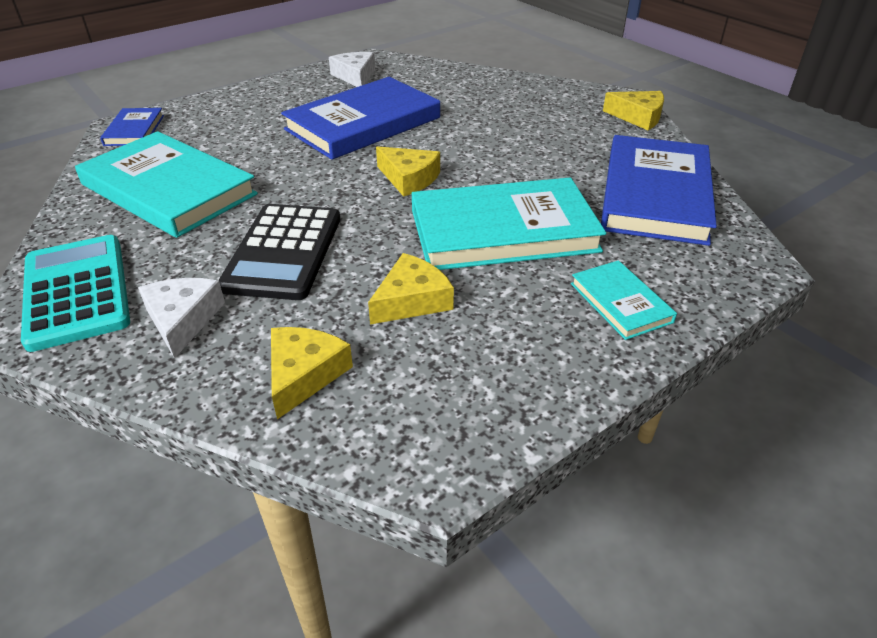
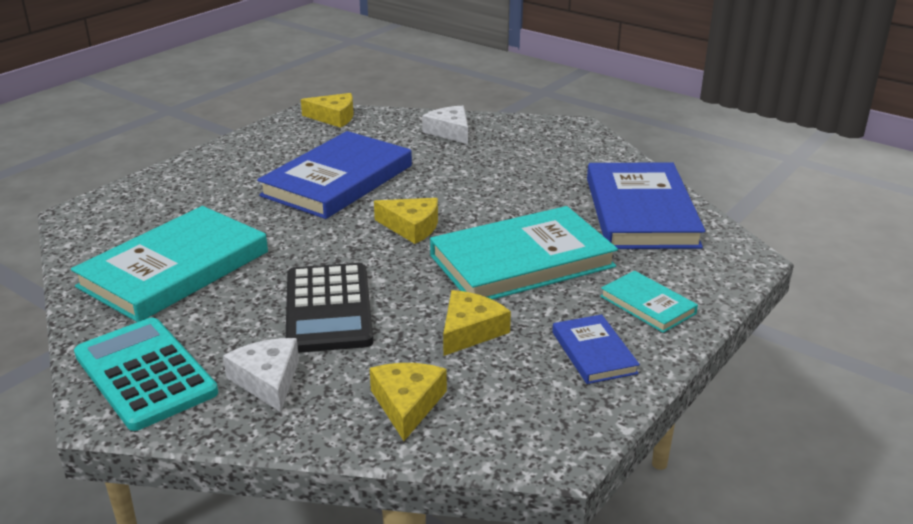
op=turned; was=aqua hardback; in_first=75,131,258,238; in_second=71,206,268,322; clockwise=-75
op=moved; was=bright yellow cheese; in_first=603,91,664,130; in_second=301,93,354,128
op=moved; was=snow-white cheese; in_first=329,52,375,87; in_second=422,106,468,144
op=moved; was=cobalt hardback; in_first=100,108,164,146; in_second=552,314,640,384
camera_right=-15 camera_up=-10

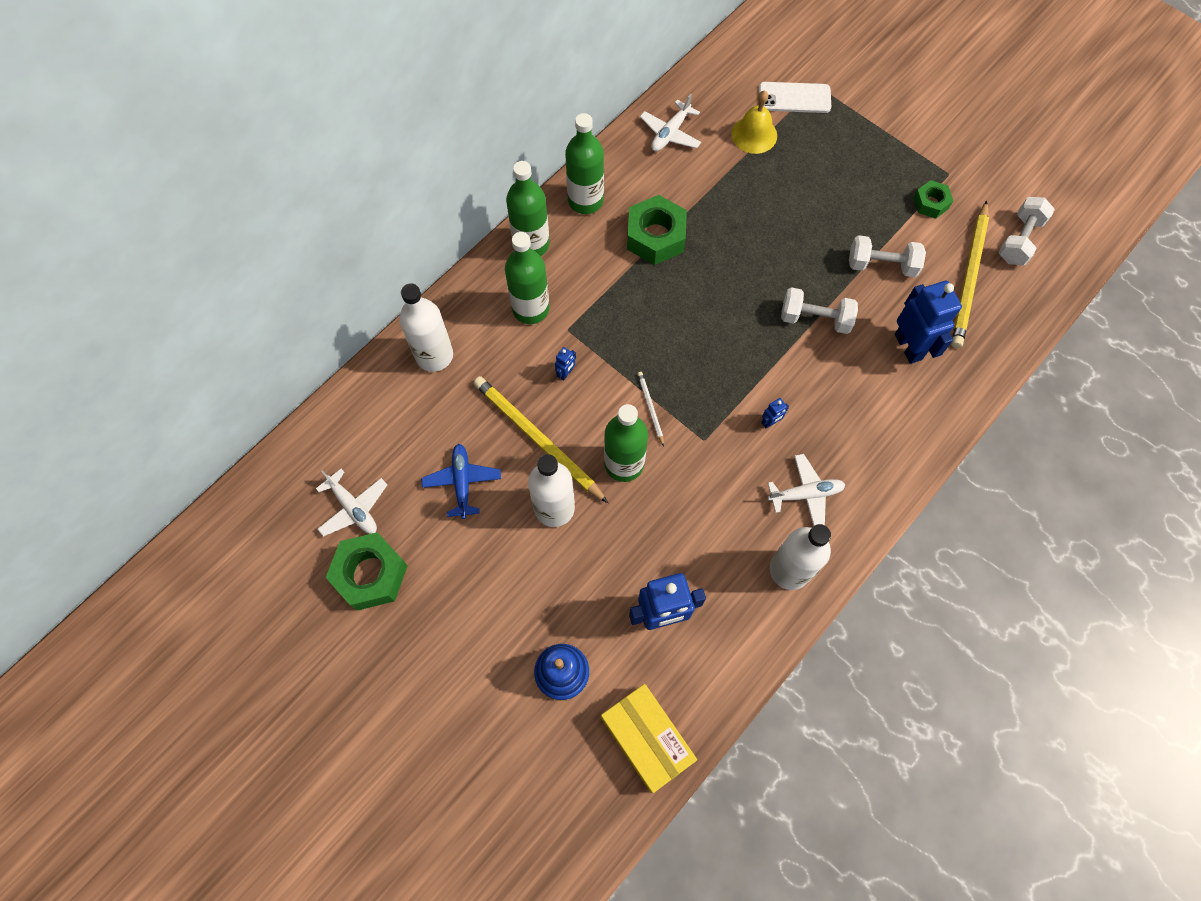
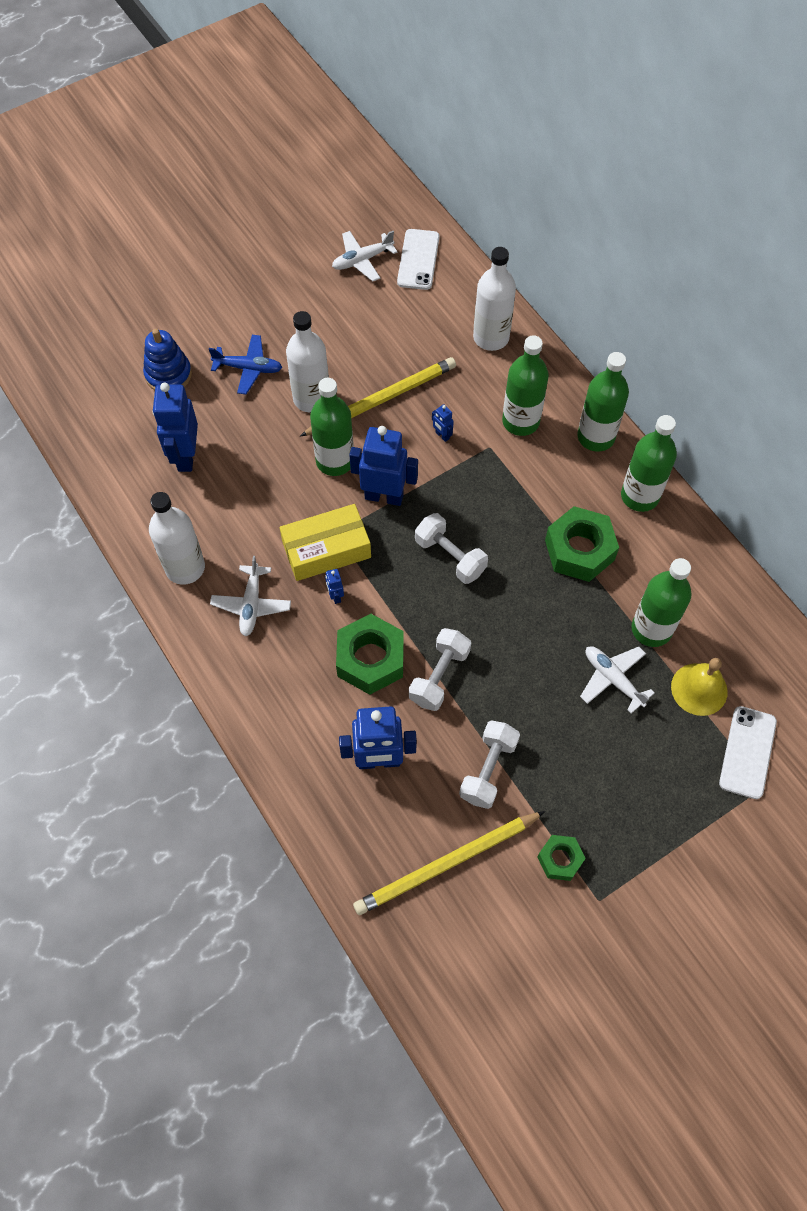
op=moved; was=cobalt plane; in_first=421,444,501,519; in_second=209,335,282,394
op=moved; was=bright yellow parcel; in_first=601,684,697,793; in_second=280,504,371,581
op=moved; was=leaf-green nut; in_first=326,532,408,611; in_second=336,614,404,695
op=replaced; was=snow-white wooden pencil; now=cobalt robot; in_first=637,372,664,447; in_second=349,426,418,506
op=turned; was=bright yellow wooden pencil; in_first=951,200,989,348; in_second=353,811,545,915; clockwise=-60
op=added; now=snow-white mobile phone; in_second=397,229,439,290
op=moved; was=snow-white free weight; in_first=998,197,1055,266; in_second=415,513,488,584
op=moved; was=snow-white plane; in_first=640,94,701,151; in_second=580,646,655,713
op=added; now=leaf-green drink bottle; in_second=632,558,692,647
camera_right=105 camera_up=-5

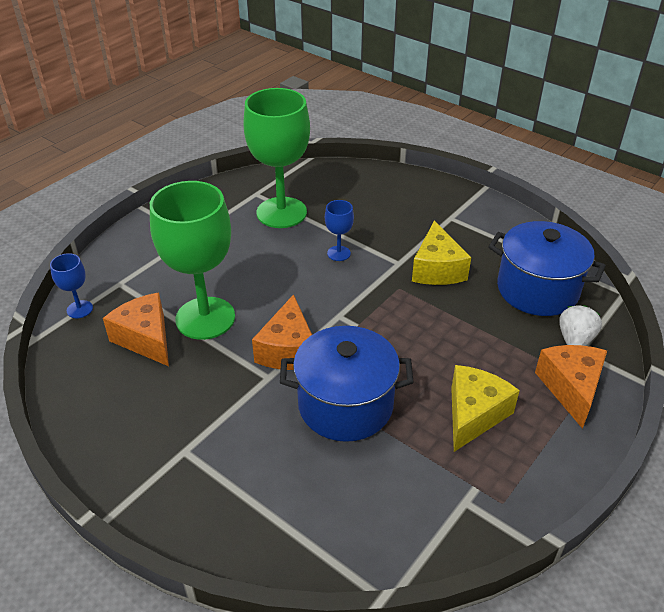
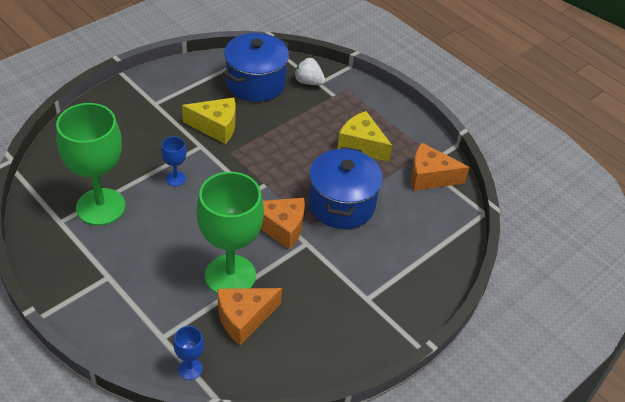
op=moved; was=orange cheese; in_first=535,345,607,429; in_second=411,143,470,191
camera_right=-85 camera_up=5

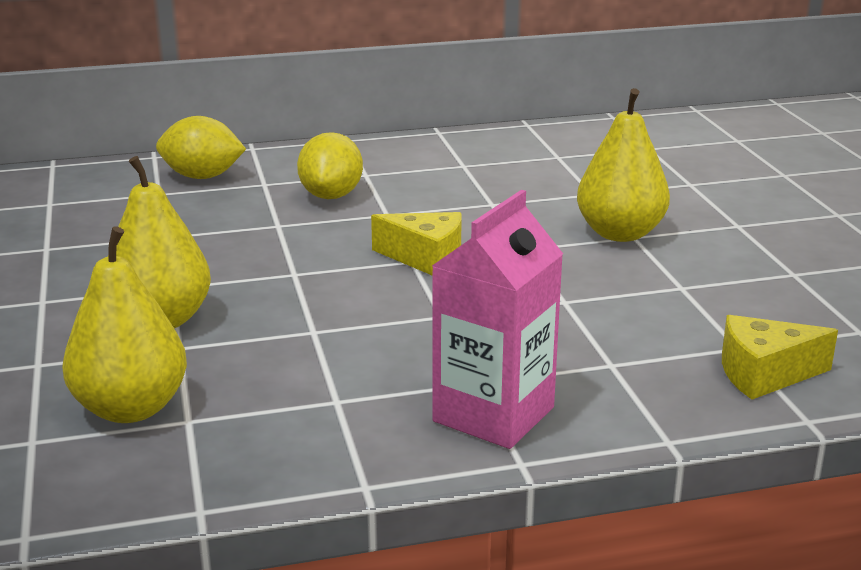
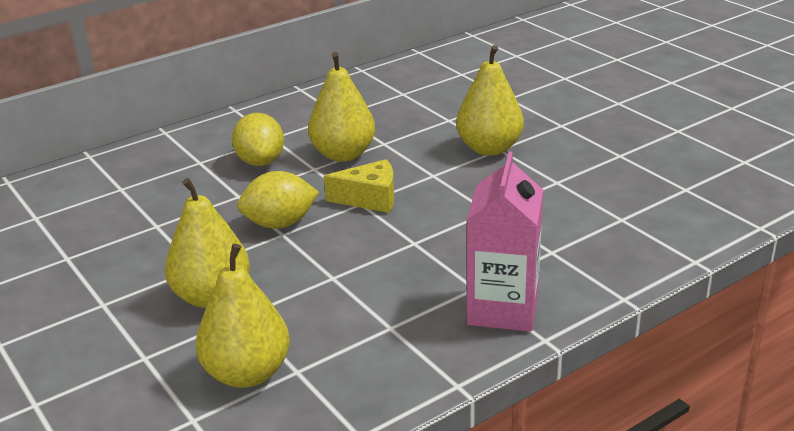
op=moved; was=bright yellow lemon; in_first=156,116,246,179; in_second=237,171,319,229
op=added; now=bright yellow pear; in_second=308,52,375,162
op=removed; was=bright yellow cheese; in_first=722,315,838,399
camera_right=-20 camera_up=5

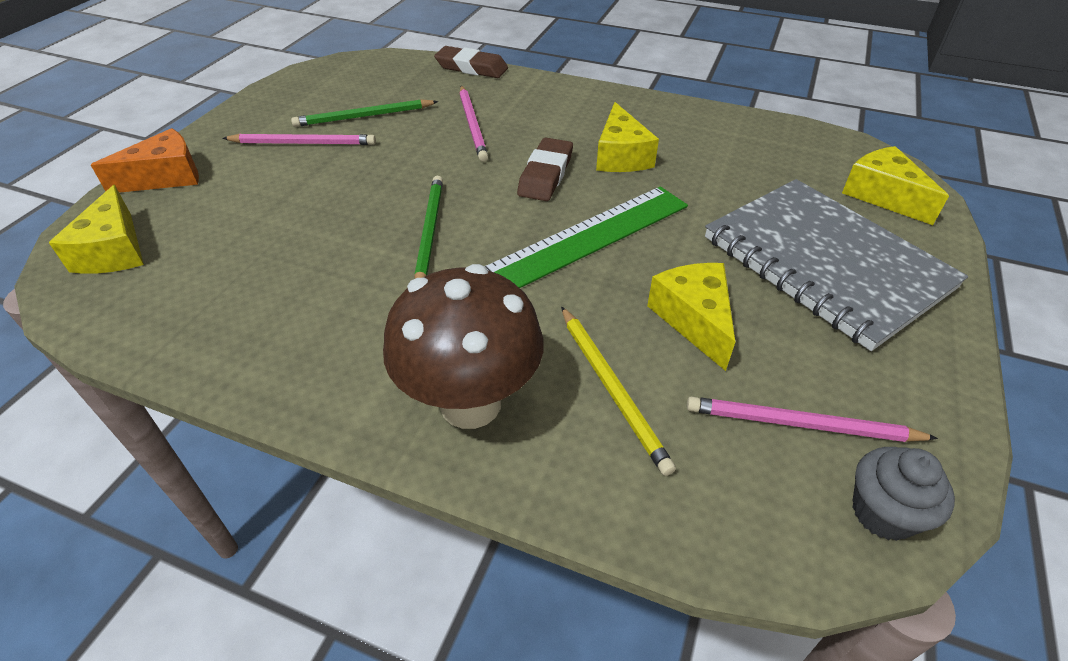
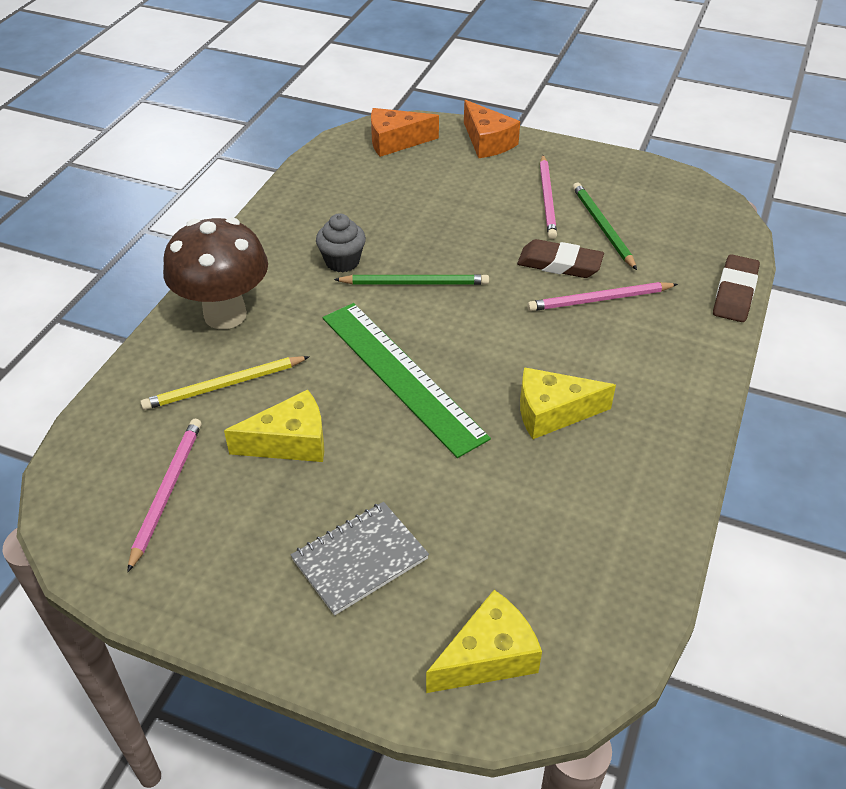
op=resized; was=grey exercise book; in_first=705,179,968,351; in_second=291,502,429,615; ratio=0.53
op=moved; was=grey muffin; in_first=852,447,955,541; in_second=316,213,366,272
op=recoloured; was=bright yellow cheese; now=orange cheese; in_first=49,185,144,274; in_second=371,108,439,157
op=moved; was=brown pencil eraser; in_first=517,138,573,201; in_second=517,239,604,278
camera_right=90 camera_up=0

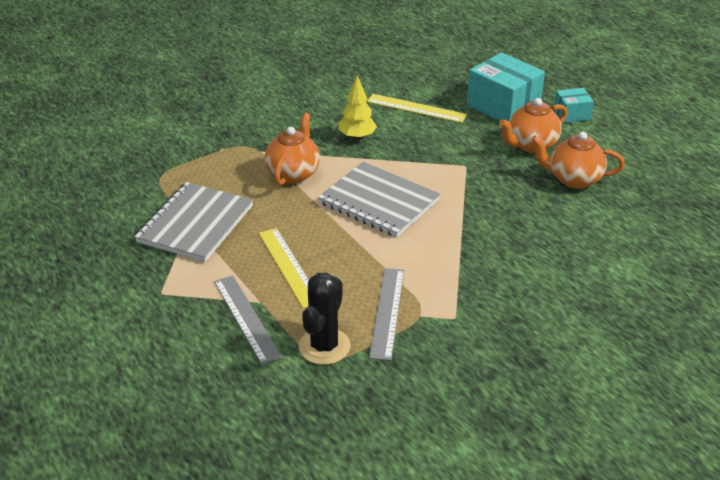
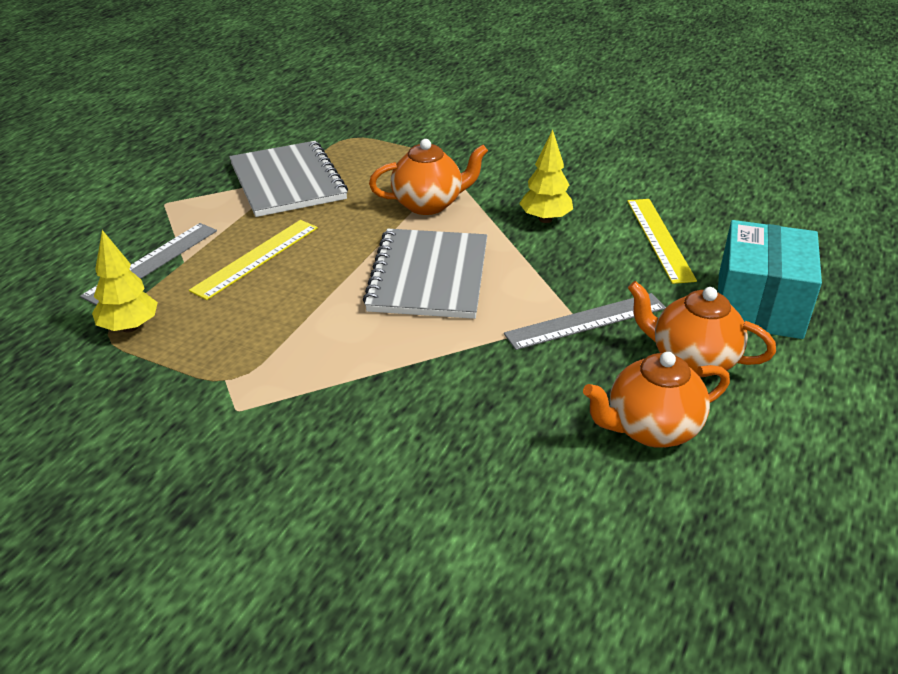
op=replaced; was=ebony saguaro cactus; now=bright yellow fir tree; in_first=299,273,350,365; in_second=92,230,158,332
op=turned; was=grey exercise book; in_first=134,182,253,262; in_second=229,141,348,217; clockwise=75
op=moved; was=grey straightedge; in_first=369,268,404,361; in_second=504,293,666,350
op=turned; was=orange china teapot; in_first=531,132,625,189; in_second=583,352,730,448; clockwise=-90
op=removed; was=aqua parcel; in_first=554,88,594,123
camera_right=60 camera_up=0

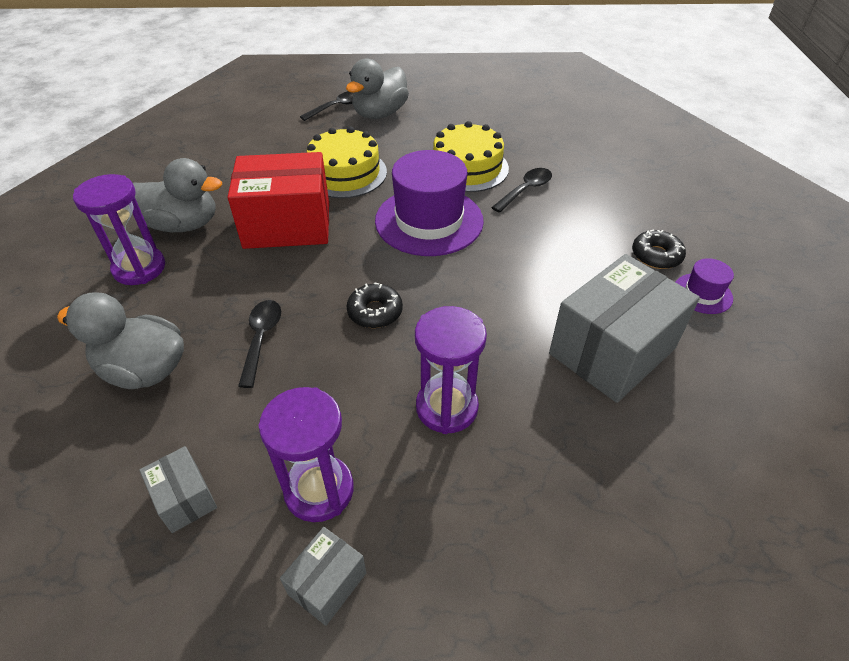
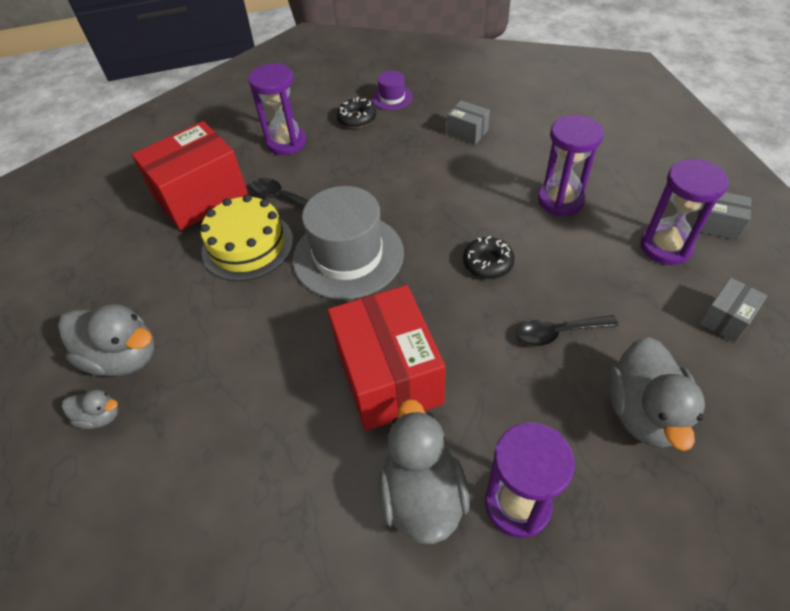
op=replaced; was=ebony spoon; now=grey duck; in_first=300,91,354,121; in_second=62,389,118,429
op=added; now=scarlet parcel; in_second=132,121,248,231
op=added; now=violet sandglass; in_second=248,63,306,155
op=recoloured; was=violet hat; now=grey hat; in_first=375,150,484,256; in_second=293,186,404,300
op=resized; was=grey parcel; in_first=549,254,700,403; in_second=447,101,490,145; ratio=0.46
op=removed; was=bright yellow gateau; in_first=307,127,387,198
camera_right=-100 camera_up=5

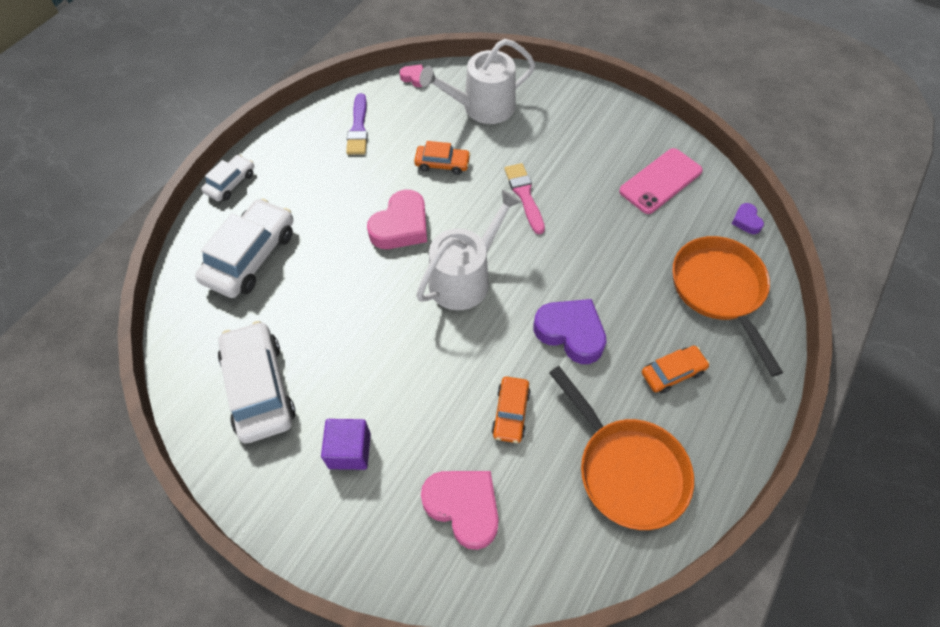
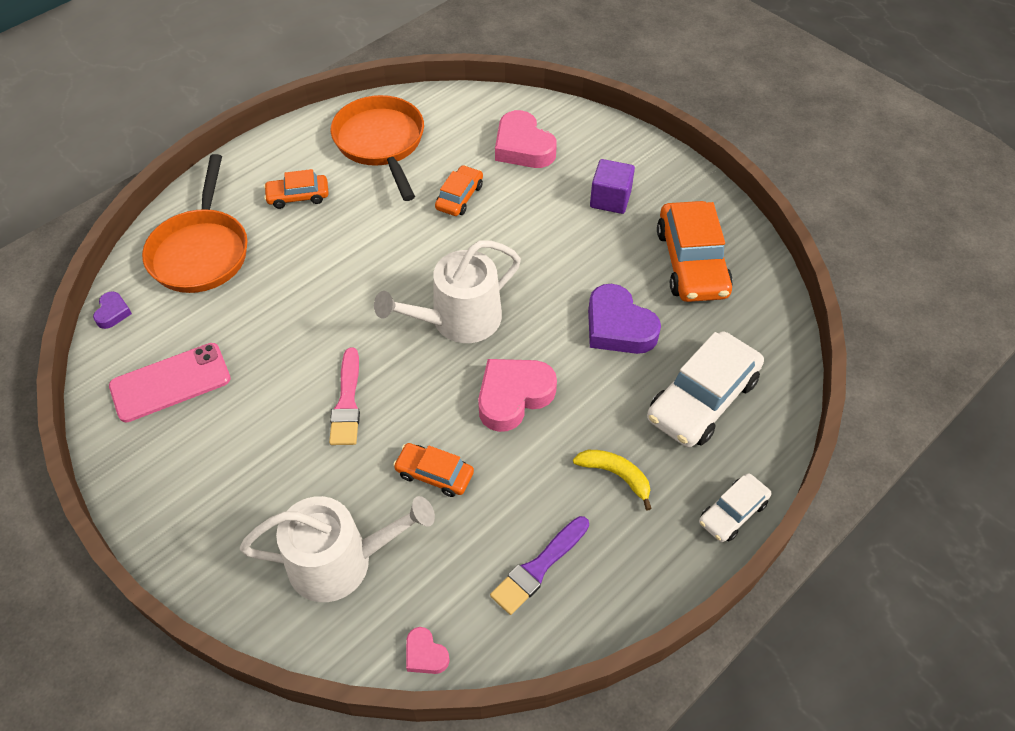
op=turned; was=violet paint brush; in_first=346,93,368,155; in_second=490,516,589,615; clockwise=-150
op=added; now=bright yellow banana fruit; in_second=573,450,652,511
op=moved; was=violet love heart; in_first=534,299,607,364; in_second=588,284,661,354
op=recoloured; was=snow-white toy car; now=orange toy car; in_first=218,321,296,443; in_second=657,201,733,302
camera_right=-165 camera_up=-5

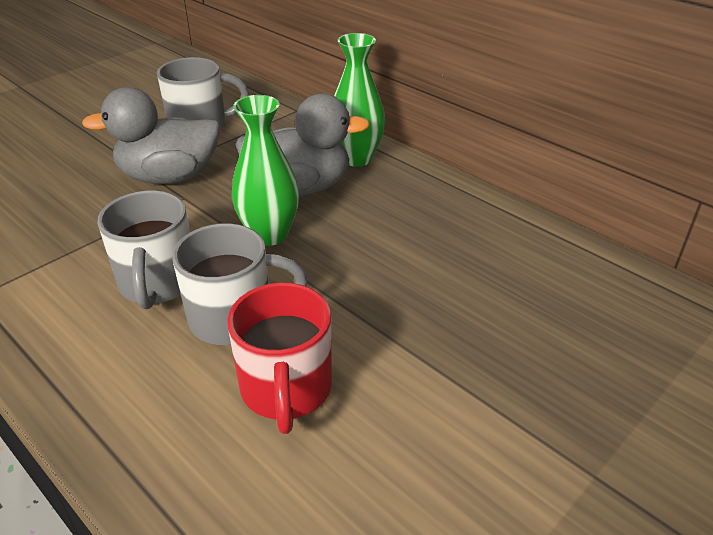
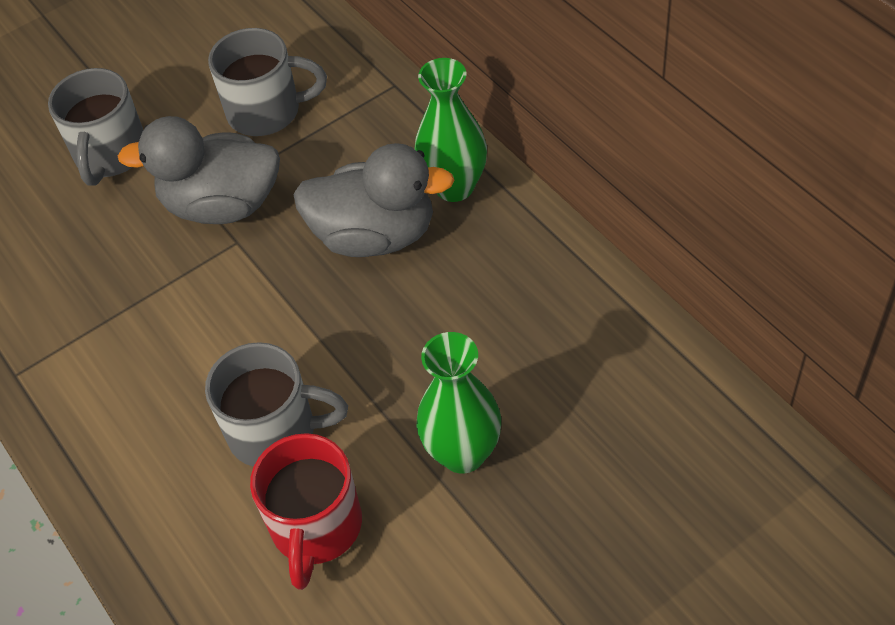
op=moved; was=grey coffee mug; in_first=97,191,190,309; in_second=48,68,143,185
op=moved; was=leaf-green flower vase; in_first=231,95,299,246; in_second=416,332,501,474
camera_right=15 camera_up=15

